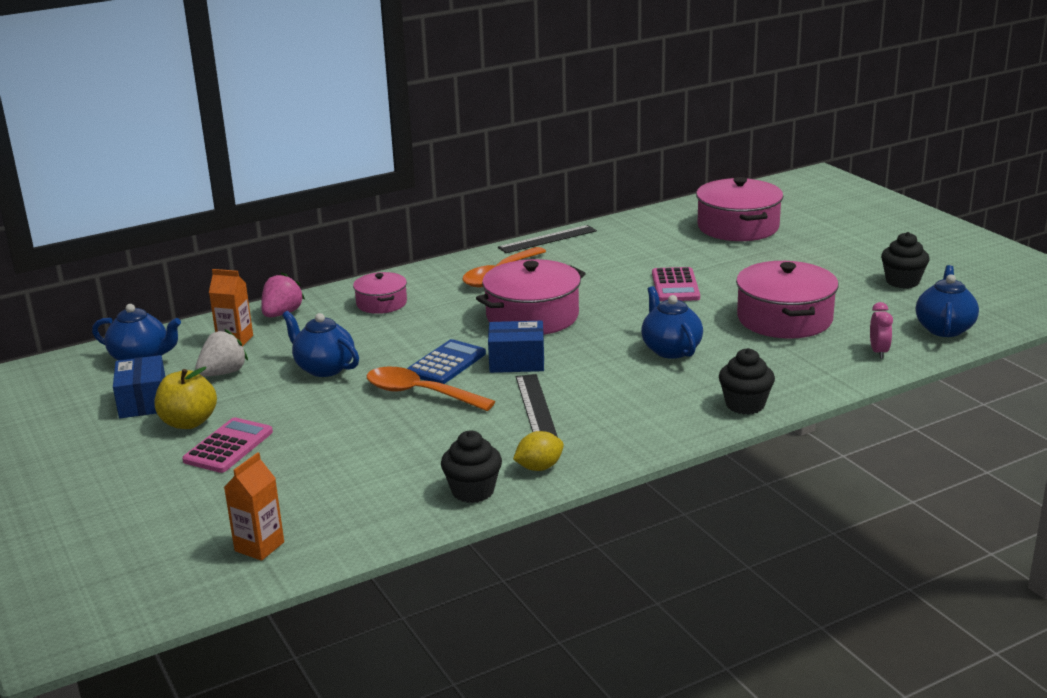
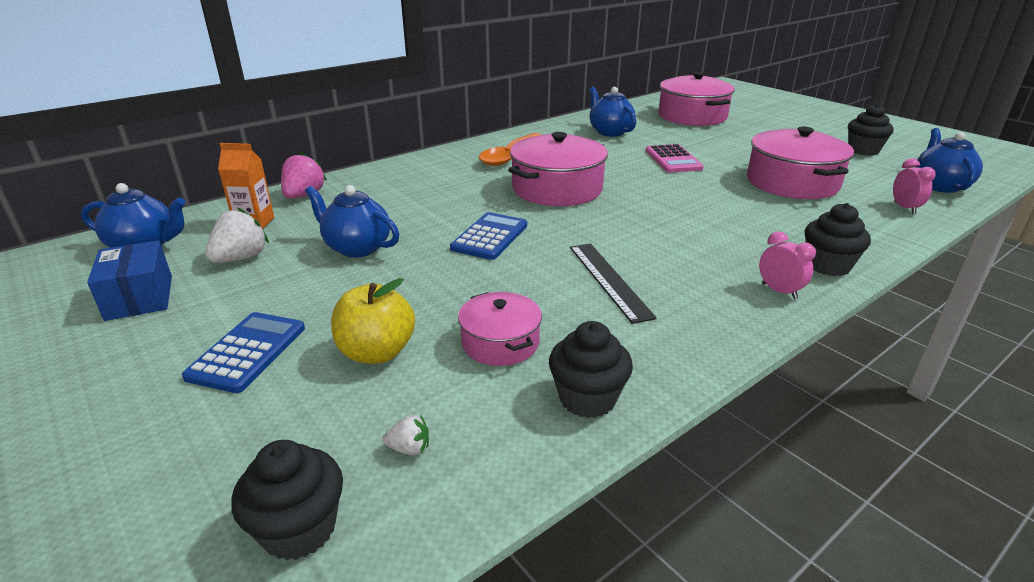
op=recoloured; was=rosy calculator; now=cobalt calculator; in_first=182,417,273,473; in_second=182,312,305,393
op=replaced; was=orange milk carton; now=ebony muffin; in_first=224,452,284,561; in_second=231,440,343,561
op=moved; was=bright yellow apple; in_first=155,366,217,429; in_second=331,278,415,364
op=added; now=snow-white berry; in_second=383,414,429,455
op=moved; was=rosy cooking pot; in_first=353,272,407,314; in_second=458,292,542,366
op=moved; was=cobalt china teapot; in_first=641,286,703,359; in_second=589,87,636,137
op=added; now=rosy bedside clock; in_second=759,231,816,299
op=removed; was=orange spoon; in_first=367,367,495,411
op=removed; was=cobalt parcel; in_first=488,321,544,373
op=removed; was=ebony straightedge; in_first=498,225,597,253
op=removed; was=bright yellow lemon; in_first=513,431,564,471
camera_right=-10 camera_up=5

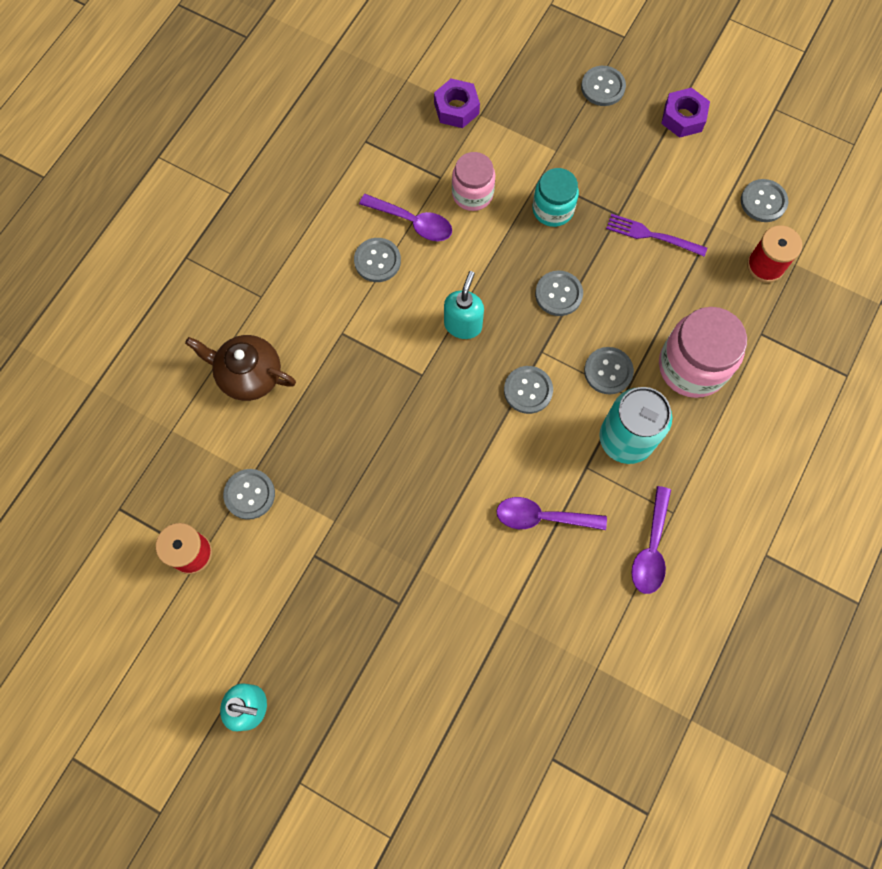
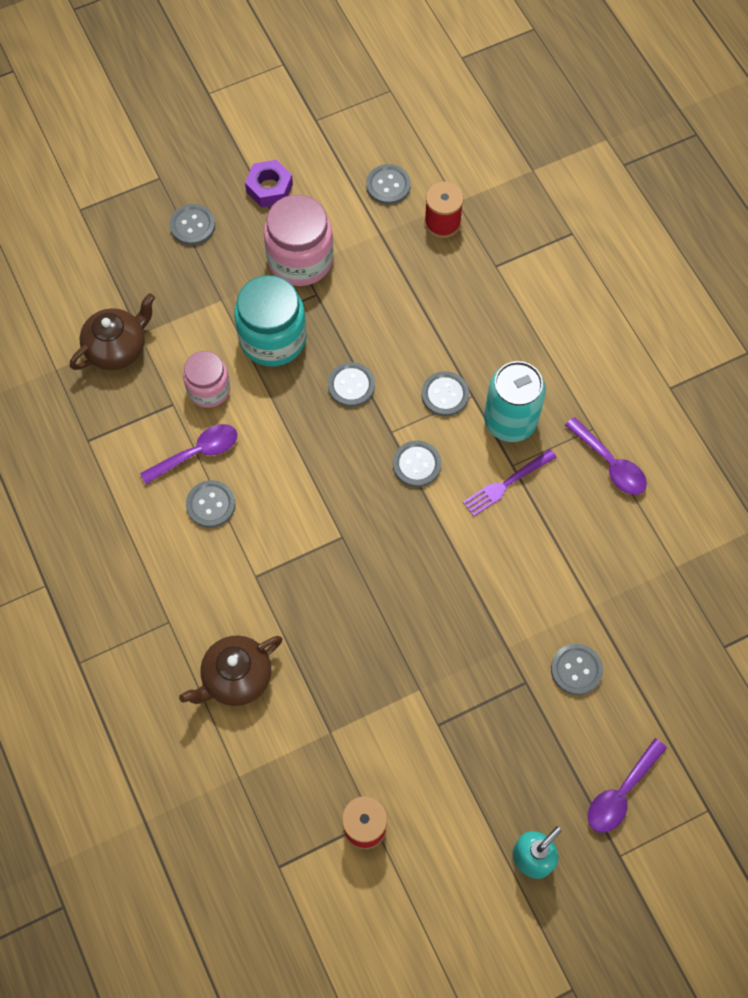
op=replaced; was=violet nut; now=brown china teapot; in_first=434,79,480,128; in_second=70,293,155,370
op=resized; was=aqua jar; in_first=533,168,579,227; in_second=234,275,306,366; ratio=1.58
op=moved; was=rosy jar; in_first=659,307,747,398; in_second=264,195,334,286
op=moved; was=violet table fork; in_first=606,214,707,257; in_second=463,449,557,517
op=moved; was=grey shirt button; in_first=223,469,275,520; in_second=551,644,603,695
op=moved; was=violet spoon; in_first=496,497,607,530; in_second=588,738,667,833
op=removed; was=aqua soap dispenser; in_first=444,271,484,339
camera_right=-55 camera_up=-5

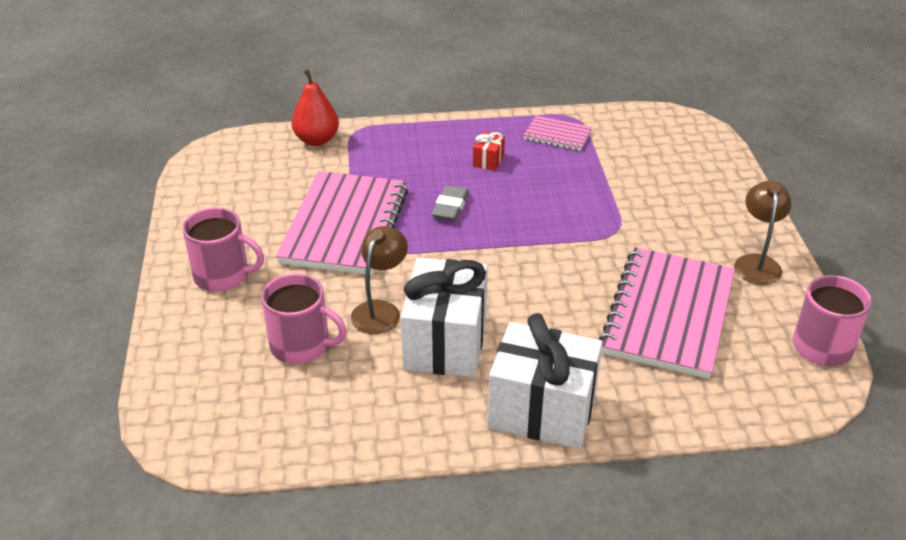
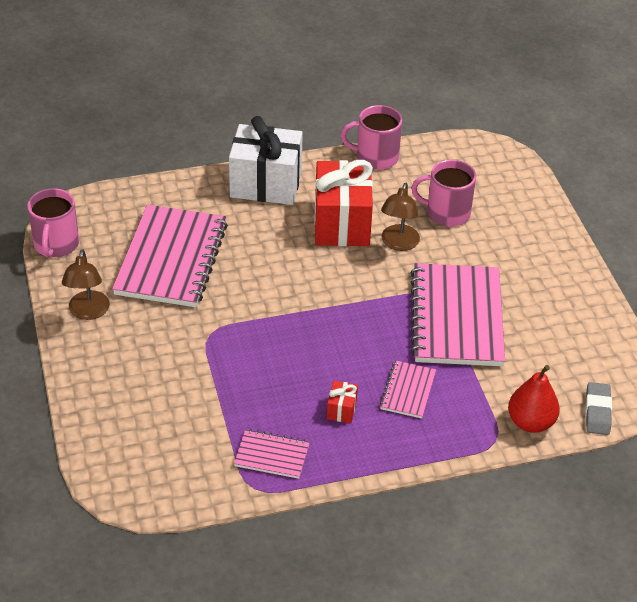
op=recoloured; was=snow-white present; now=scarlet present; in_first=401,258,488,377; in_second=314,160,373,246
op=moved; was=rosy coffee mug; in_first=182,207,264,292; in_second=341,105,402,170
op=added; now=rosy exercise book; in_second=380,360,436,419
op=moved; was=grey pencil eraser; in_first=432,185,469,221; in_second=585,382,612,435
camera_right=170 camera_up=5

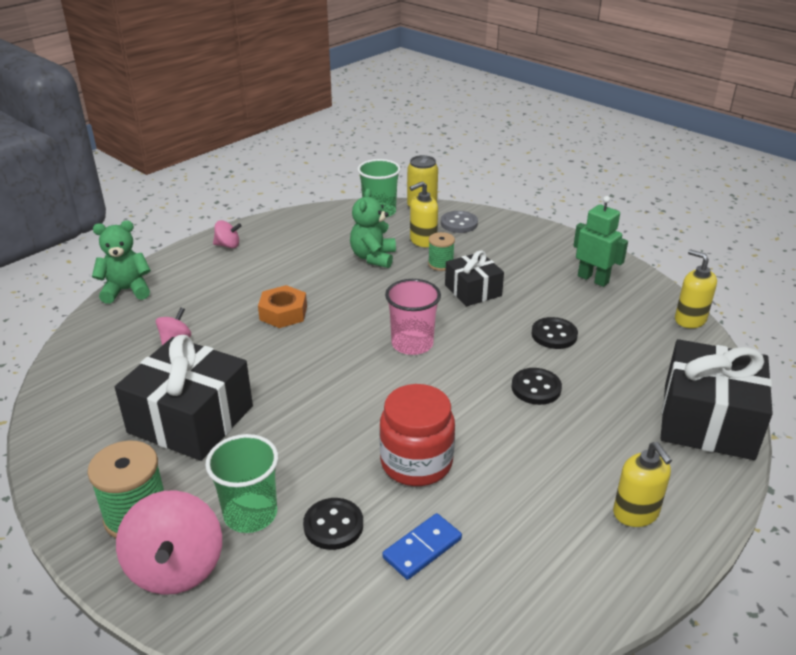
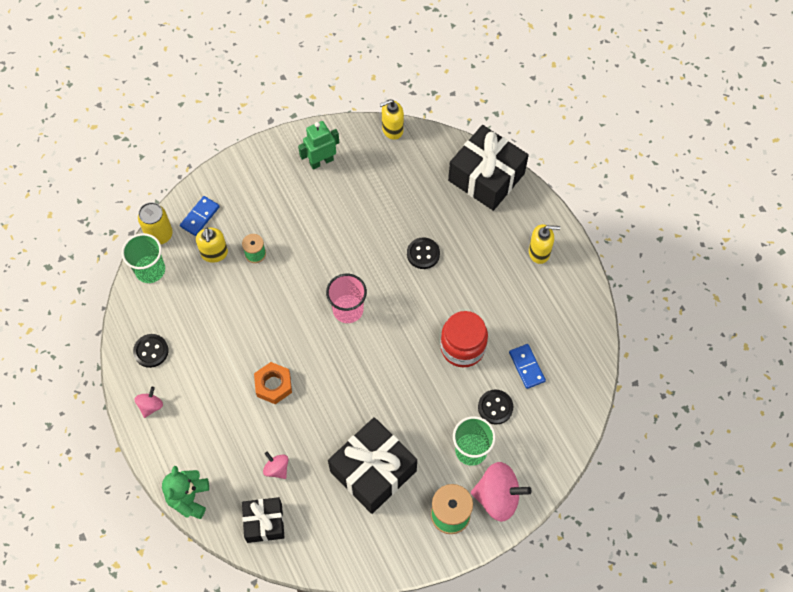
op=moved; was=ebony shirt button; in_first=531,317,578,349; in_second=133,334,169,368
op=replaced; was=grey shirt button; now=cobalt domino piece; in_first=441,211,478,233; in_second=180,196,220,236
op=moved; was=ebony present; in_first=445,250,504,306; in_second=242,497,285,543
op=removed; was=leaf-green teddy bear; in_first=350,188,396,268
camera_right=-70 camera_up=30

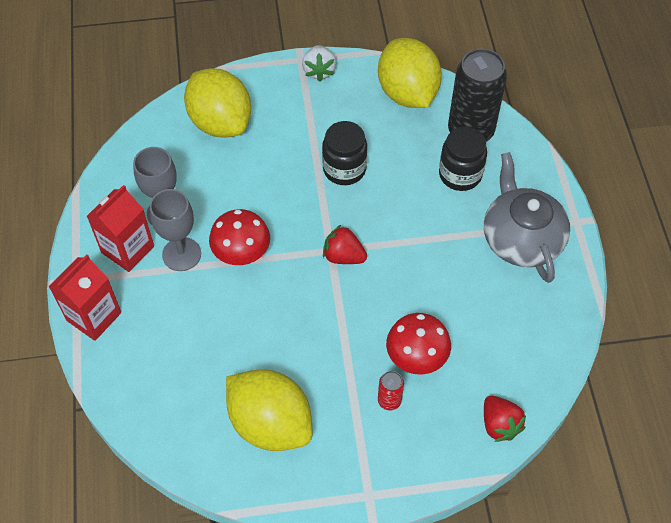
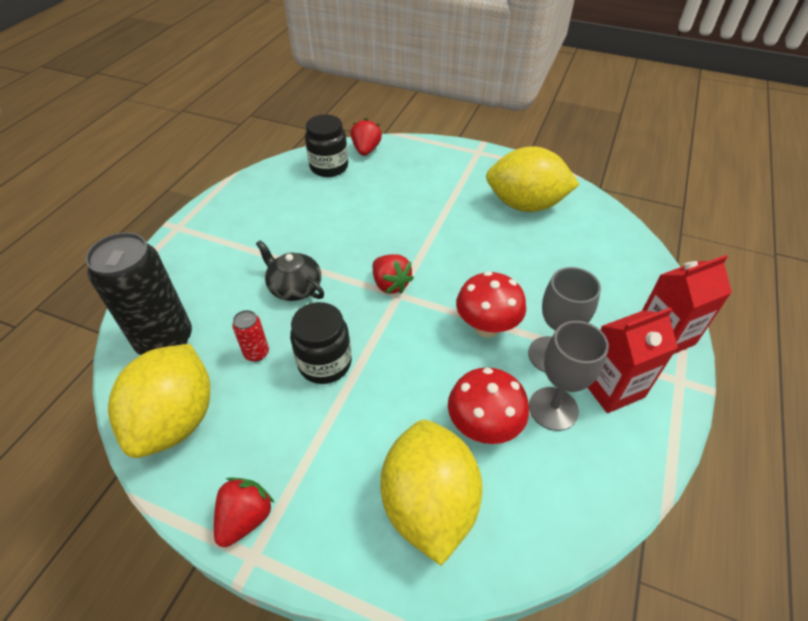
op=recoloured; was=snow-white berry; now=scarlet berry; in_first=302,45,336,82; in_second=214,477,274,547
op=moved; was=scarlet tin; in_first=378,371,404,411; in_second=232,310,269,362
op=added; now=ebony china teapot; in_second=256,240,324,301
op=moved; was=ebony jar; in_first=439,126,487,191; in_second=305,114,348,177
op=moved; was=scarlet fungus; in_first=386,313,451,375; in_second=448,367,529,444
op=turned; was=bright yellow lemon; in_first=226,369,313,451; in_second=486,146,580,212; clockwise=-60
op=removed; was=grey china teapot; in_first=484,152,570,283
camera_right=-150 camera_up=-10

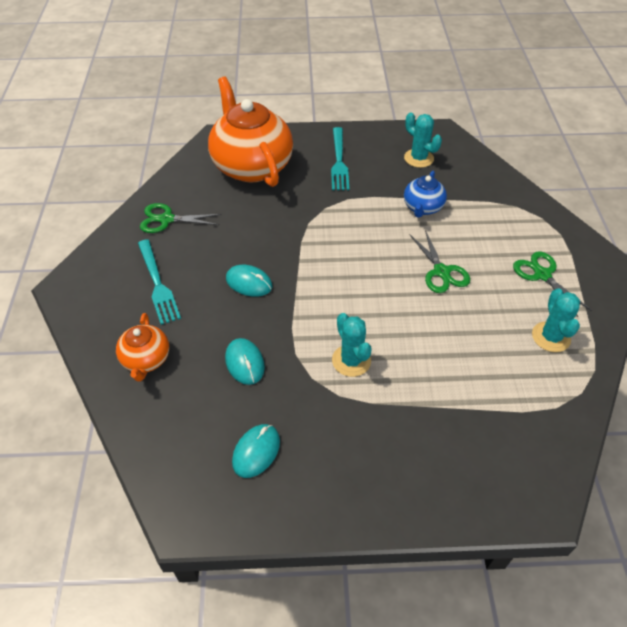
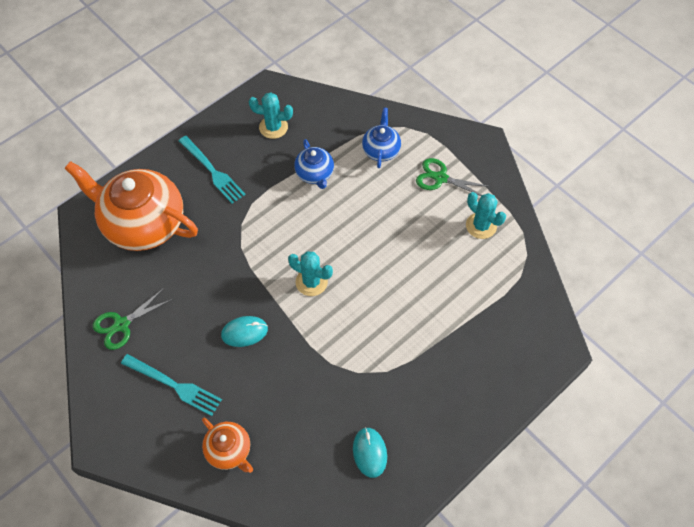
op=moved; was=aqua saguaro cactus; in_first=332,313,372,377; in_second=288,251,333,296
op=added; now=cobalt china teapot; in_second=362,108,401,168
op=removed; was=aqua mouse; in_first=225,338,265,385
op=removed; was=leaf-green shears; in_first=410,230,470,293
camera_right=-40 camera_up=10

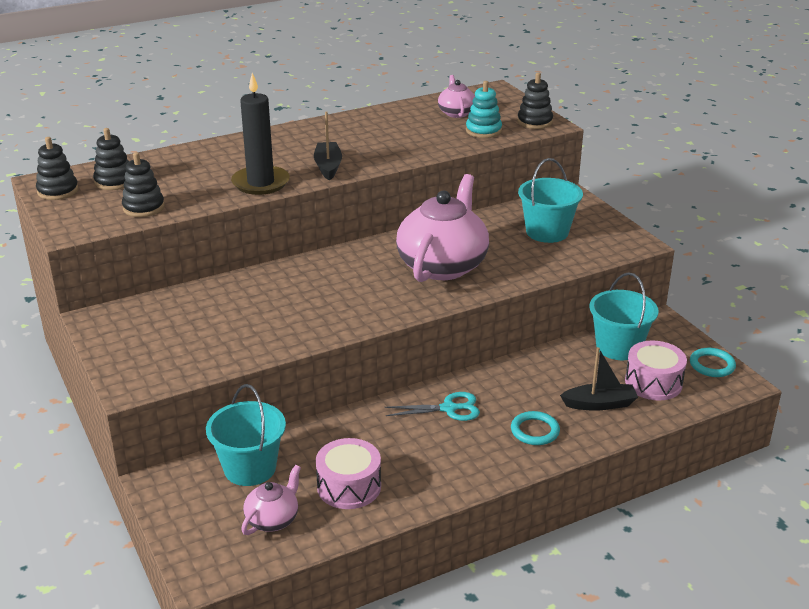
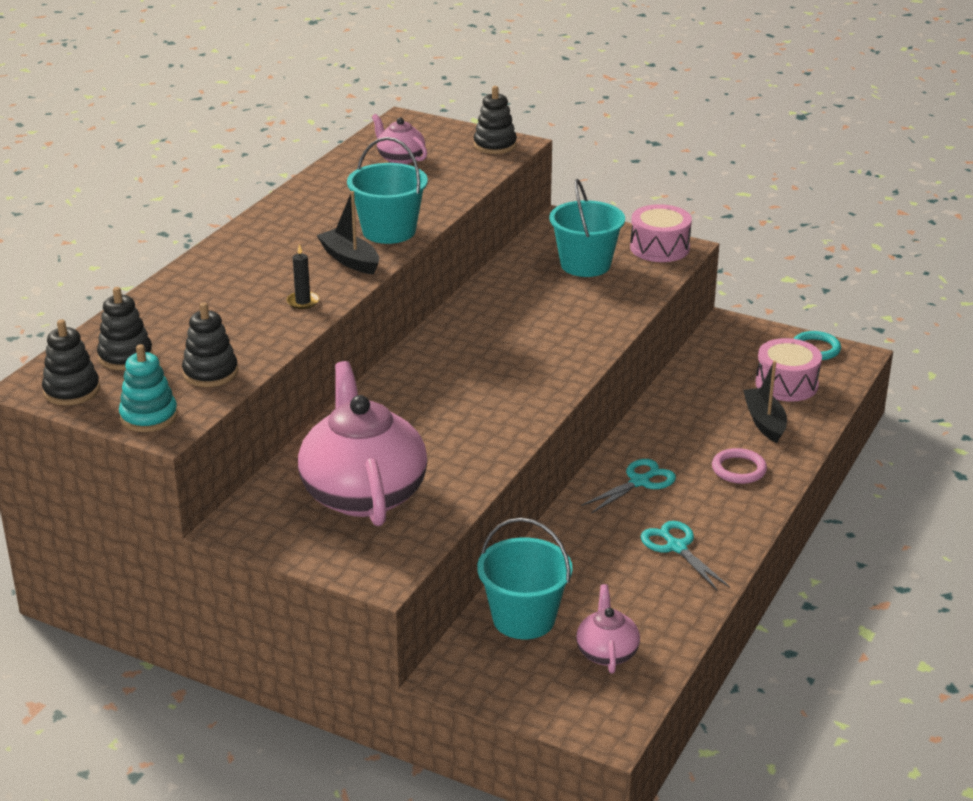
op=moved; was=aqua stacking rings; in_first=466,81,502,138; in_second=119,344,178,432
op=resized; was=ebony candle; in_first=231,73,290,195; in_second=287,244,319,309; ratio=0.44
op=moved; was=rosy china teapot; in_first=396,174,489,282; in_second=298,361,427,526
op=moved; was=aqua bucket; in_first=589,272,659,360; in_second=347,137,428,244
op=moved; was=rosy drum; in_first=316,438,381,509; in_second=630,204,692,262
op=added; now=aqua shears; in_second=640,521,730,591
op=recoloured; was=aqua torus; now=rosy torus; in_first=511,411,560,445; in_second=712,448,767,484
op=turned; was=ebony toy boat; in_first=560,347,638,411; in_second=743,361,787,443; clockwise=-60
camera_right=-35 camera_up=0

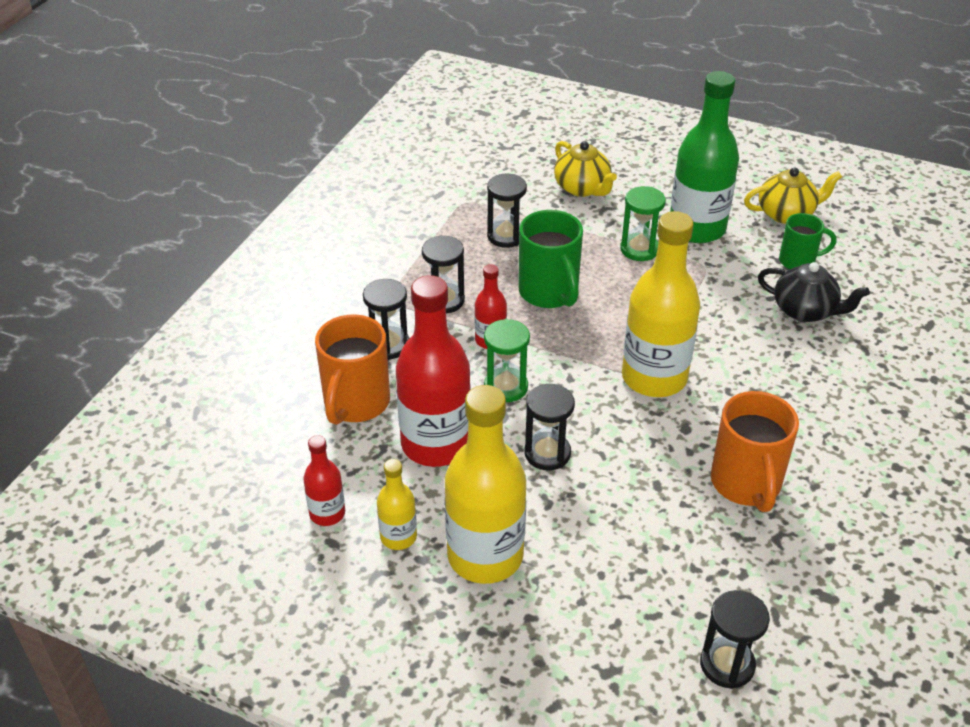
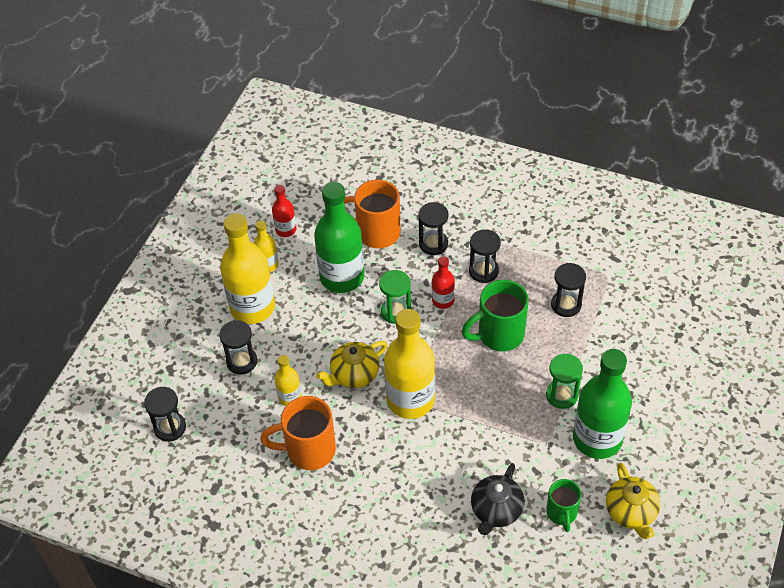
op=moved; was=ebony sandglass; in_first=525,384,575,470; in_second=219,320,257,374
op=added; now=bright yellow drink bottle; in_second=275,355,302,406
op=recoloured; was=scarlet drink bottle; now=leaf-green drink bottle; in_first=396,275,471,467; in_second=314,182,365,293
op=moved; was=bright yellow china teapot; in_first=554,141,617,197; in_second=316,341,387,388
camera_right=90 camera_up=10

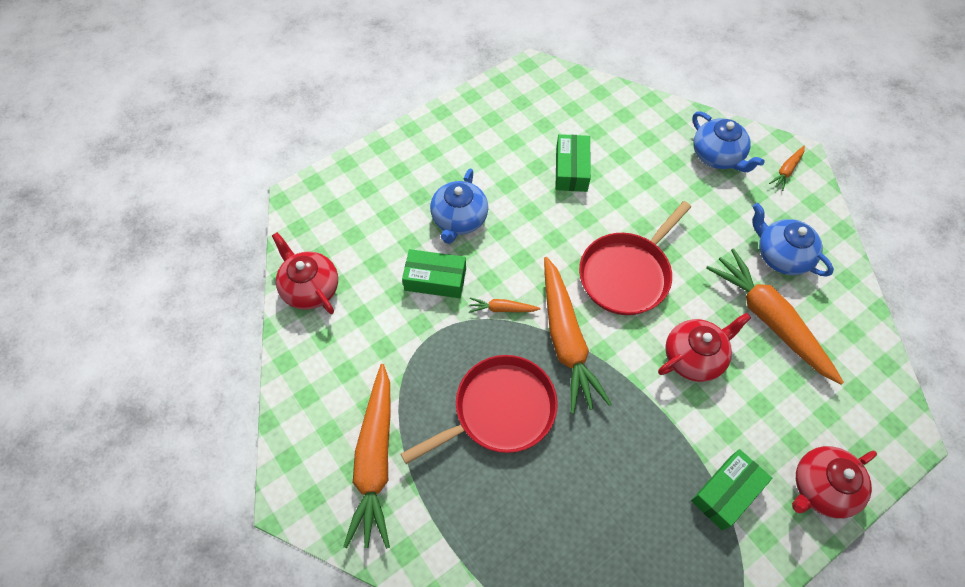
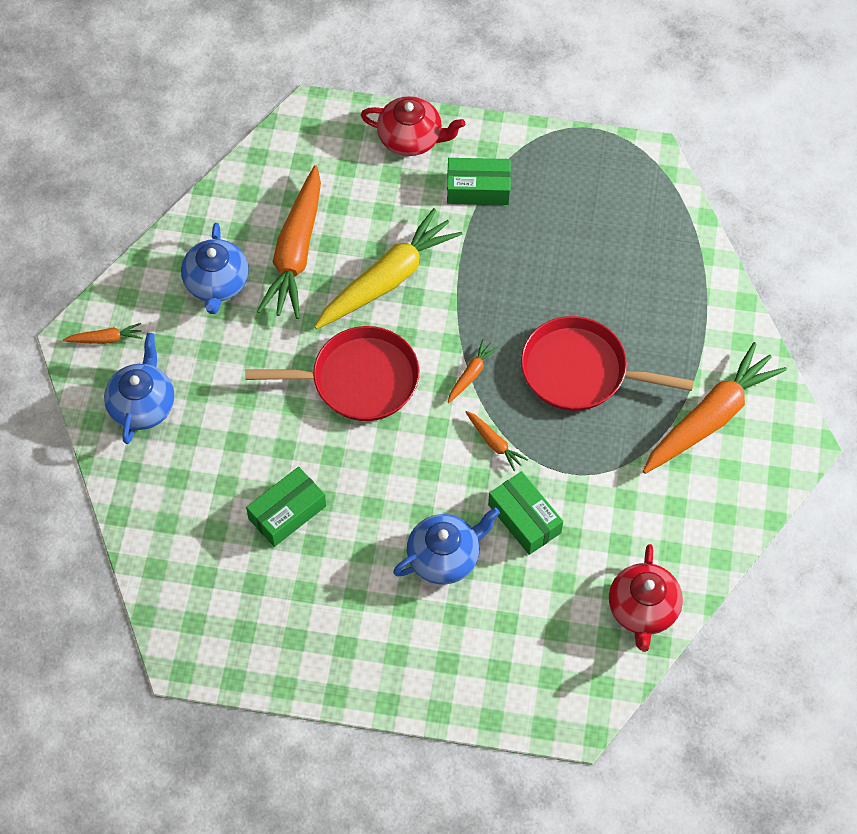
op=replaced; was=scarlet china teapot; now=bright yellow toy carrot; in_first=658,313,751,382; in_second=314,208,463,329
op=resized; was=orange toy carrot; in_first=544,257,612,414; in_second=448,339,498,403; ratio=0.43
camera_right=-135 camera_up=0

